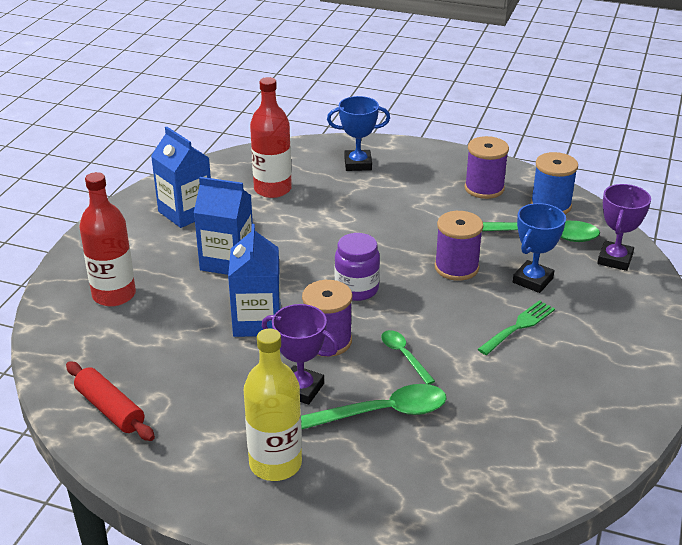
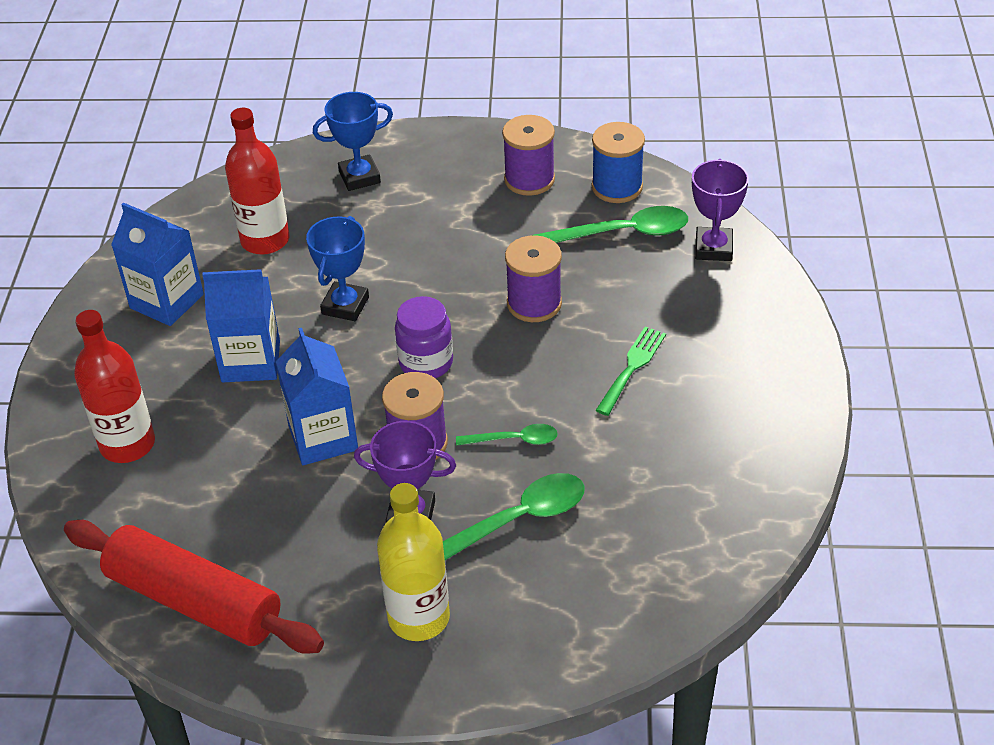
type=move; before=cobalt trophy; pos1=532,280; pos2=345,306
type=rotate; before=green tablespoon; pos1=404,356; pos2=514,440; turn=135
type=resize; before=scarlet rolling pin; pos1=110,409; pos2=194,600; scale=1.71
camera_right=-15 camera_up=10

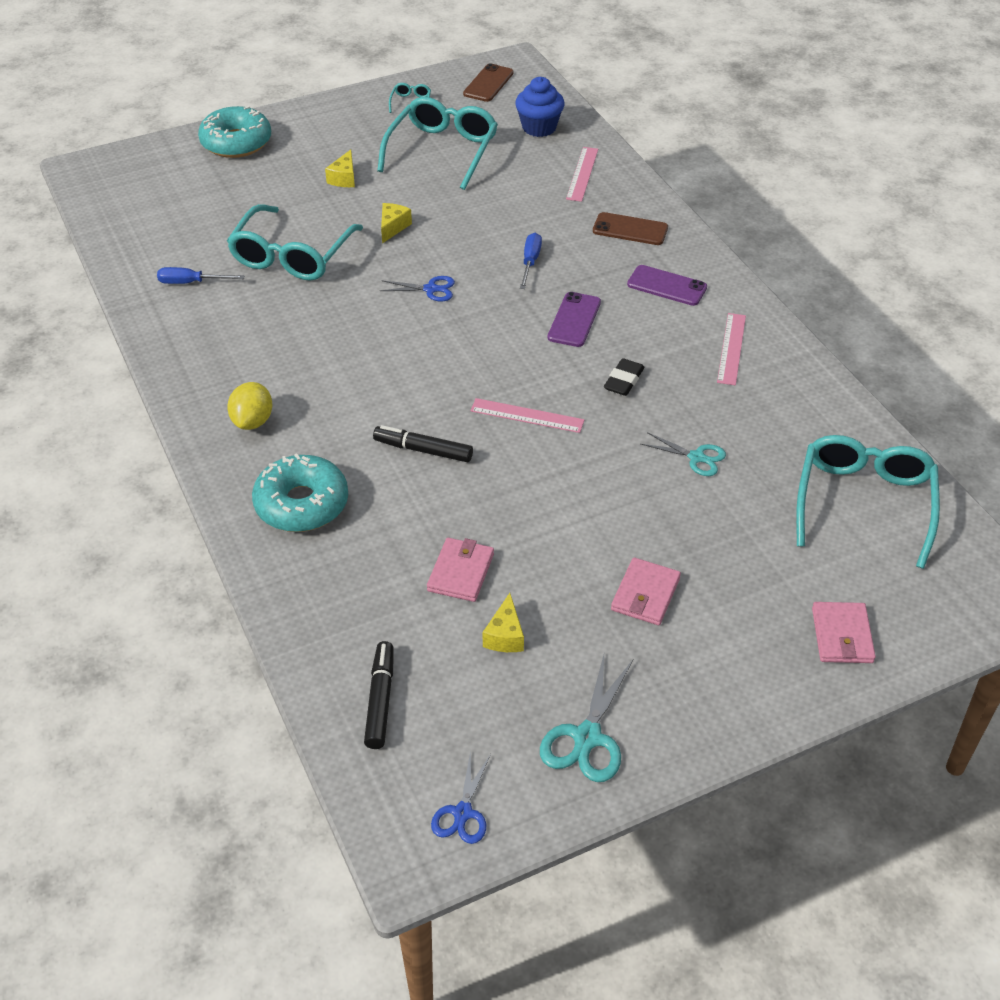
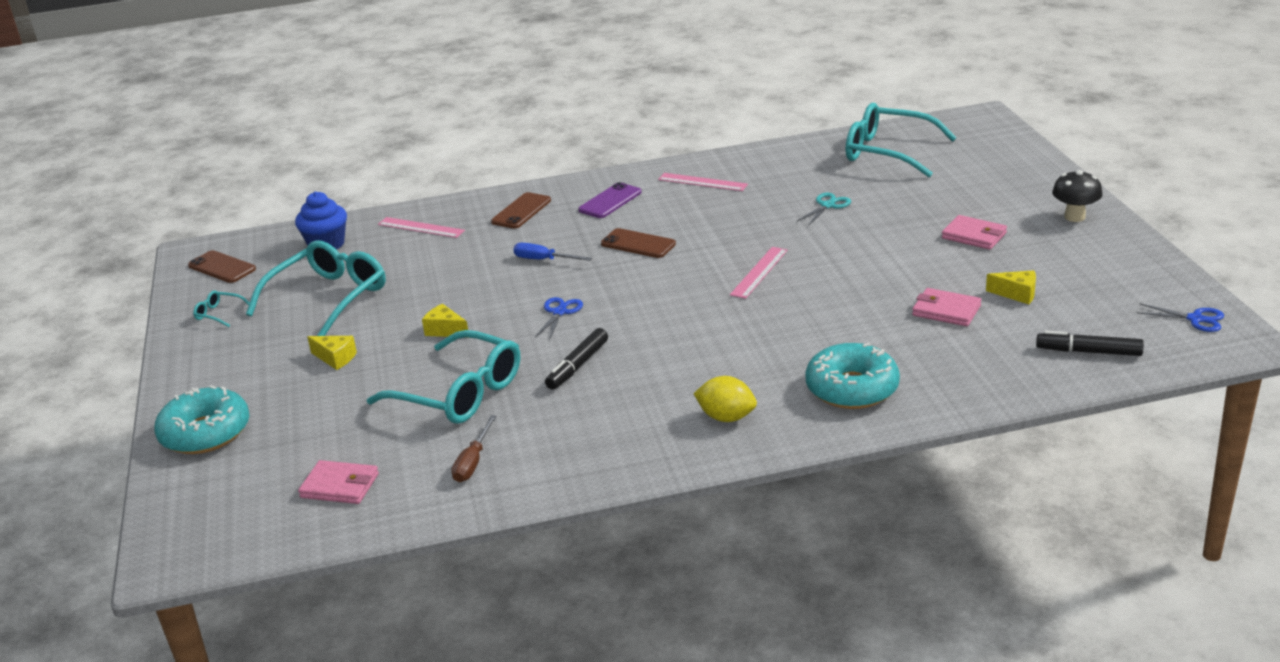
type=rotate; before=turquoise glasses; pos1=442,151; pos2=328,298; turn=90
type=recolor; before=cobalt flat screwdriver; after=russet flat screwdriver; pos1=191,282; pos2=473,462
type=recolor; before=violet phone; after=russet phone; pos1=574,320; pos2=638,244
type=delete; before=black pencil eraser; pos1=623,381
type=move; before=black marker; pos1=423,450; pos2=577,366
type=move; before=rosy wallet; pos1=842,635; pos2=340,486
type=delete; before=turquoise shears; pos1=587,737
type=insert; after=black mushroom; pos2=1074,217
camera_right=-75 camera_up=-15

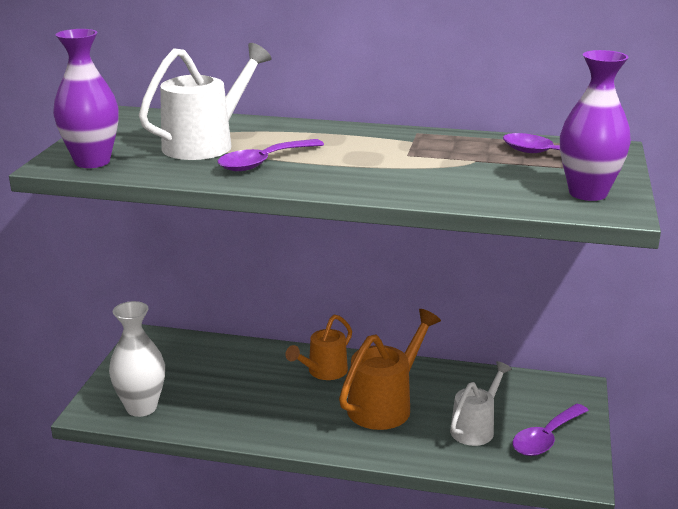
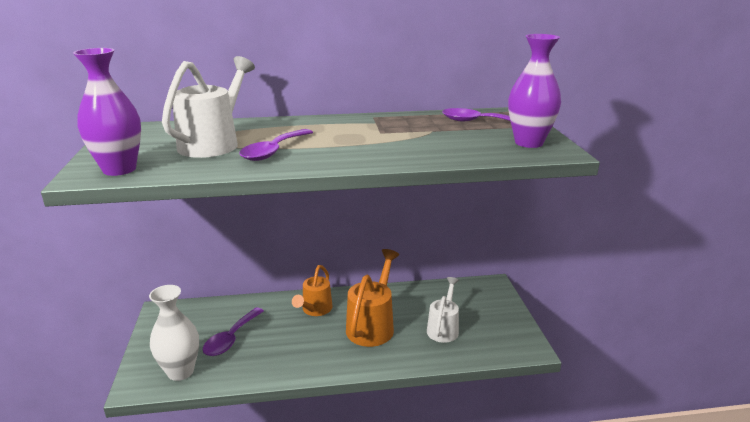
type=move; before=violet tablespoon; pos1=546,438; pos2=231,338
camera_right=-20 camera_up=0

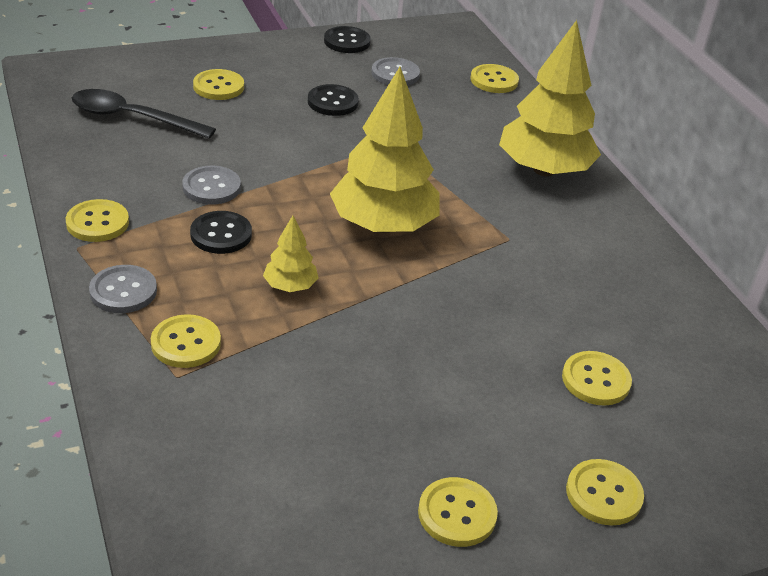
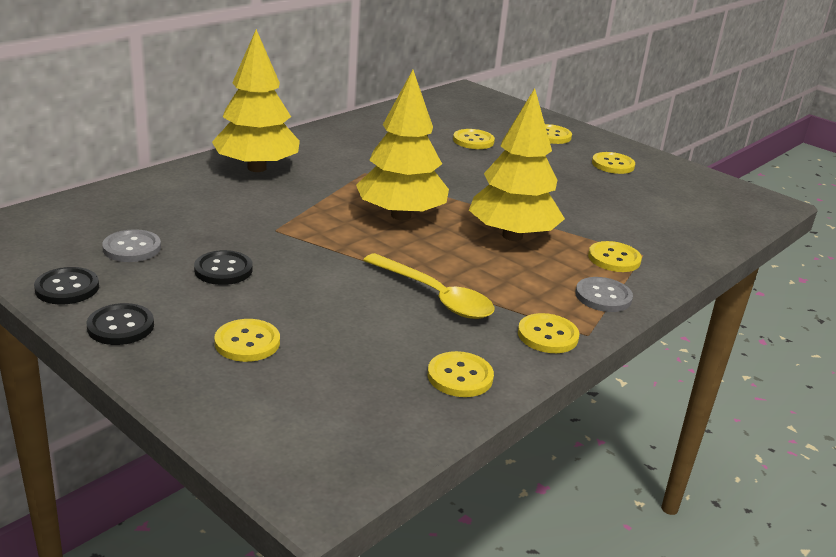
type=move; before=yellow button; pos1=494,80; pos2=460,376
type=delete; before=black tablespoon; pos1=132,118
type=replace; before=ash-grey button; after=yellow tablespoon; pos1=211,187; pos2=435,296
type=move; before=black button; pos1=221,234; pos2=120,326
type=resize; before=yellow tree; pos1=290,286; pos2=512,236; scale=2.17
camera_right=-115 camera_up=-10

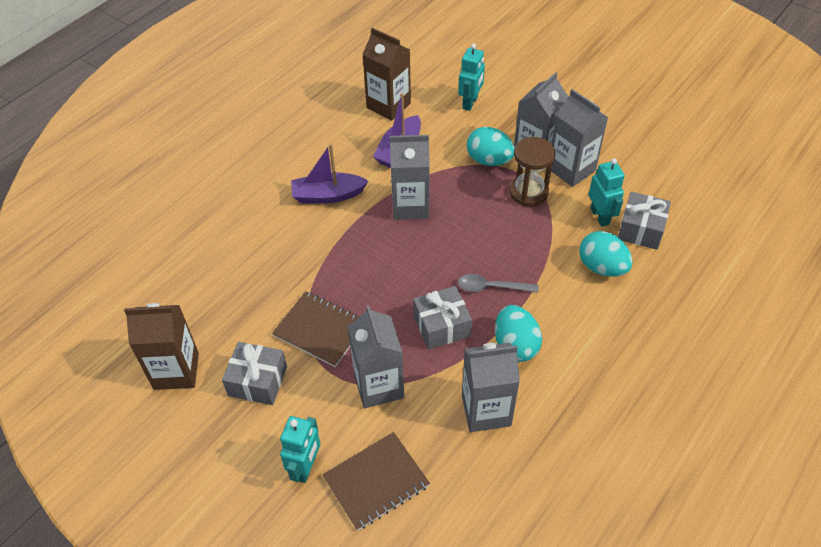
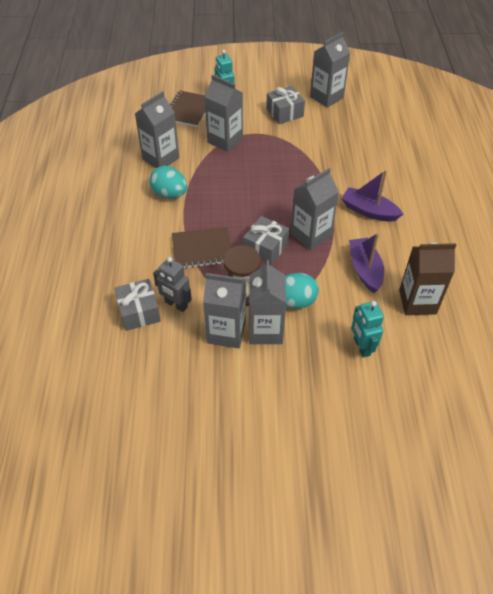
type=rotate; before=violet toy boat; pos1=328,195; pos2=369,211; turn=-105
type=recolor; before=turquoise robot; after=ash-grey robot; pos1=600,216; pos2=176,304
type=delete; before=turquoise egg shape; pos1=602,267
type=delete; before=ash-grey tablespoon; pos1=491,287
type=move; before=ash-grey wrapped gift; pos1=441,326; pos2=265,248
type=move; before=russet notebook; pos1=320,330; pos2=202,249
type=recolor; before=russet juice carton; after=ash-grey juice carton; pos1=176,371; pos2=326,97
camera_right=140 camera_up=0

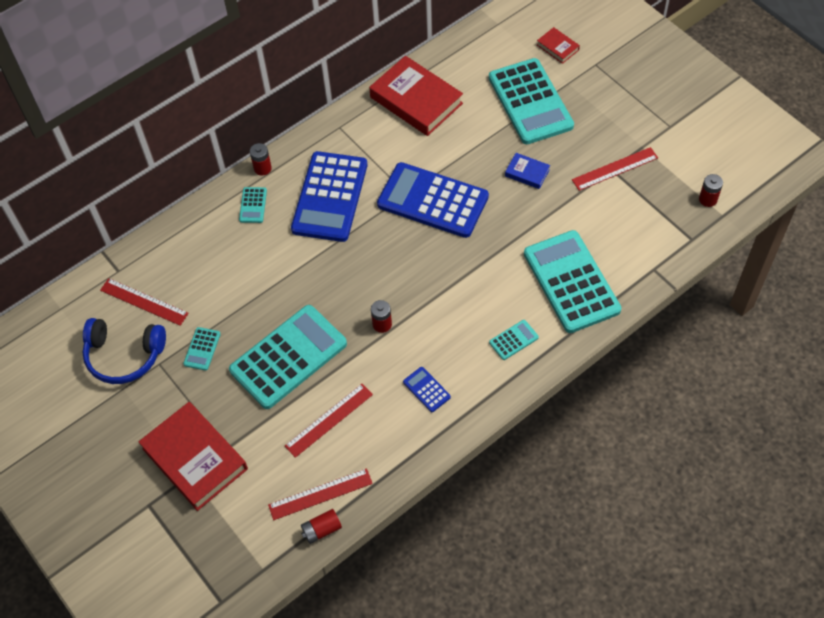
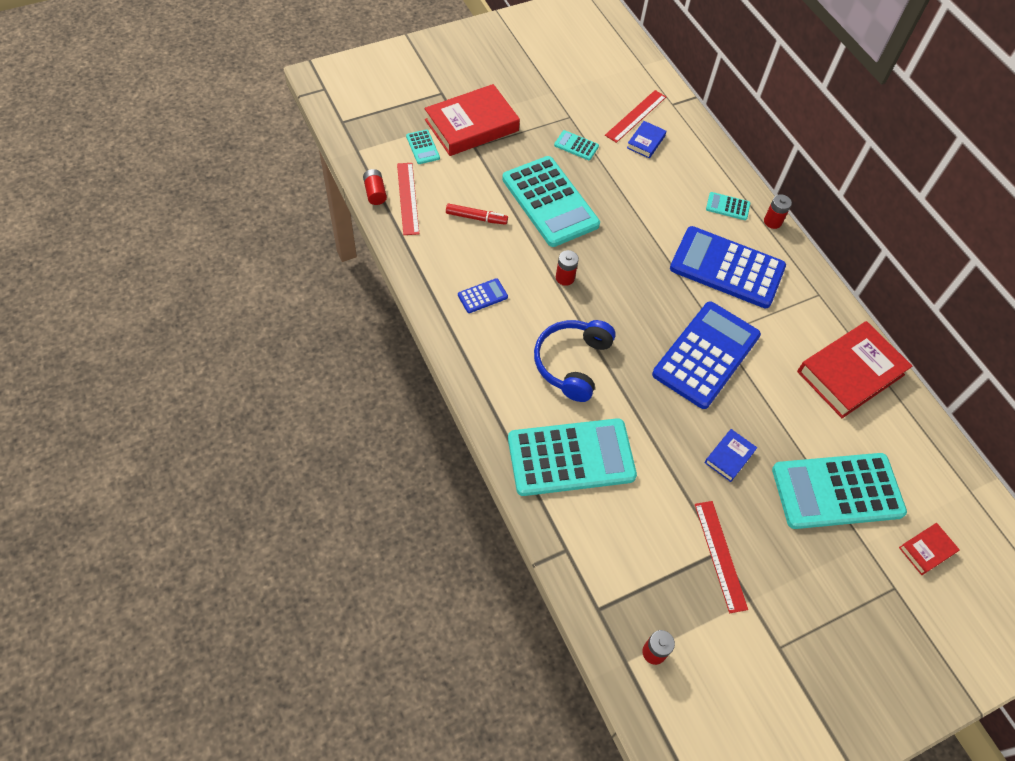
type=move; before=cobalt over-ear headphones; pos1=124,355; pos2=572,363
type=move; before=turquoise adding machine; pos1=514,340; pos2=422,147
type=replace; before=scarlet measuring stick; after=scarlet marker; pos1=329,420; pos2=476,218
type=insert; after=cobalt hardback; pos2=646,142
camera_right=95 camera_up=0

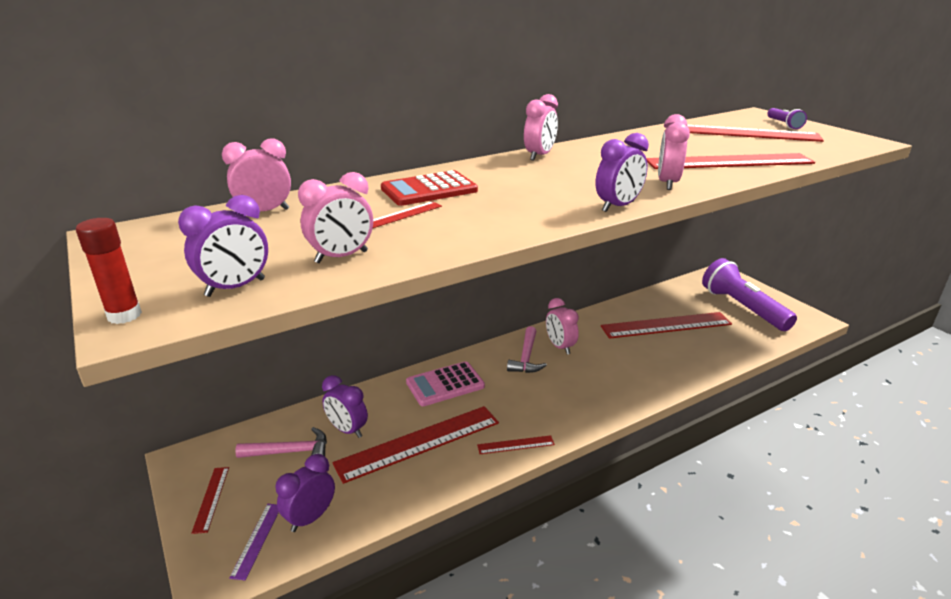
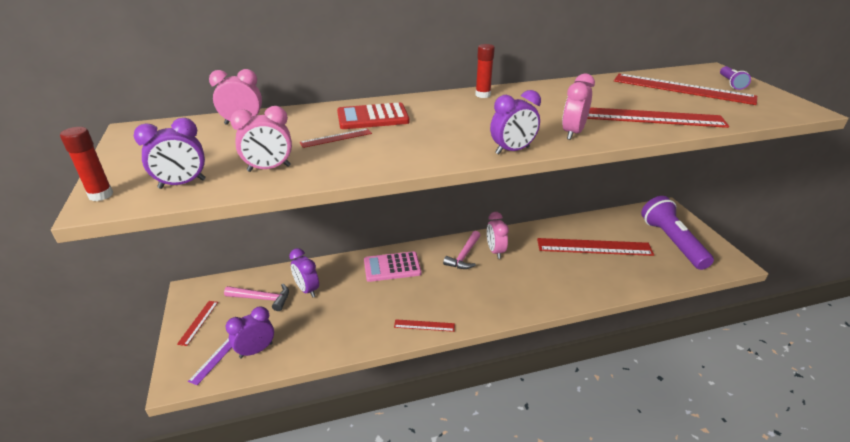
type=replace; before=rosy bedside clock; after=scarlet glue stick; pos1=539,156; pos2=483,95
type=delete; before=scarlet measuring stick; pos1=419,443
camera_right=15 camera_up=5

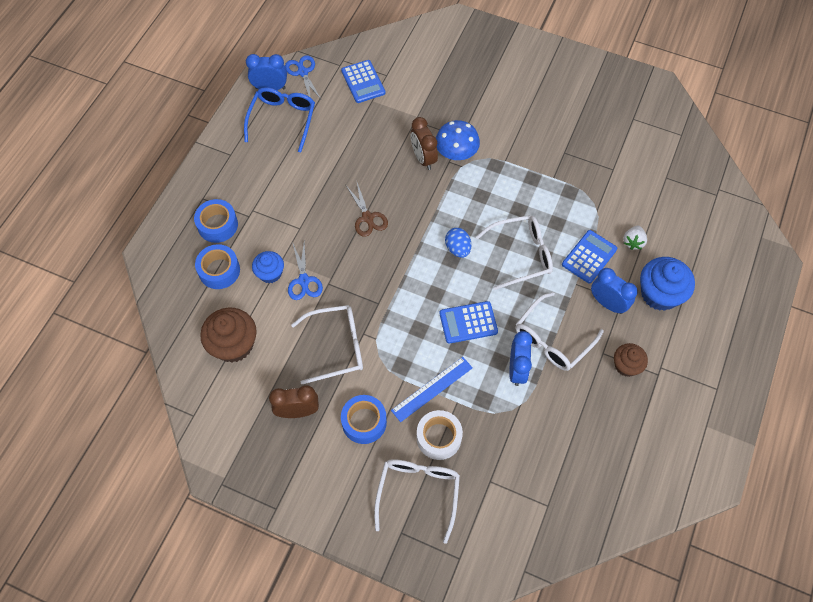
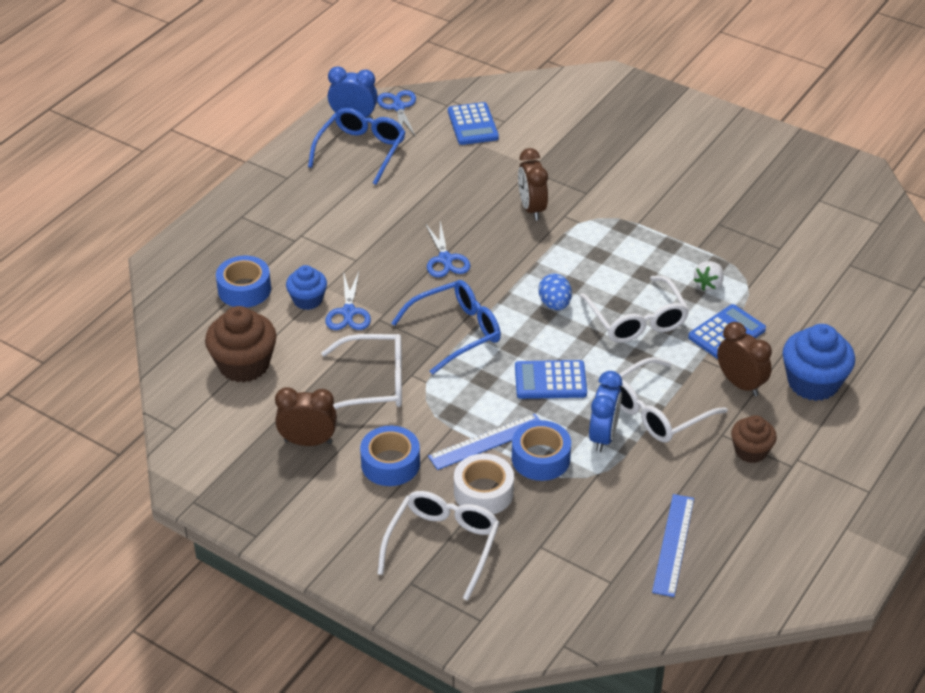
type=delete; before=cobalt mushroom; pos1=456,152
type=recolor; before=russet shears; after=cobalt shears; pos1=367,217; pos2=445,259
type=move; before=cobalt sticky tape; pos1=217,225; pos2=540,458
type=rotate; before=snow-white glasses; pos1=521,255; pos2=637,320; turn=75
type=move; before=snow-white berry; pos1=633,242; pos2=708,284
type=recolor; before=cobalt bedside clock; after=russet bedside clock; pos1=607,303; pos2=740,384
type=insert; after=cobalt glasses; pos2=456,332
type=insert; after=cobalt measuring stick; pos2=673,544
camera_right=10 camera_up=-20

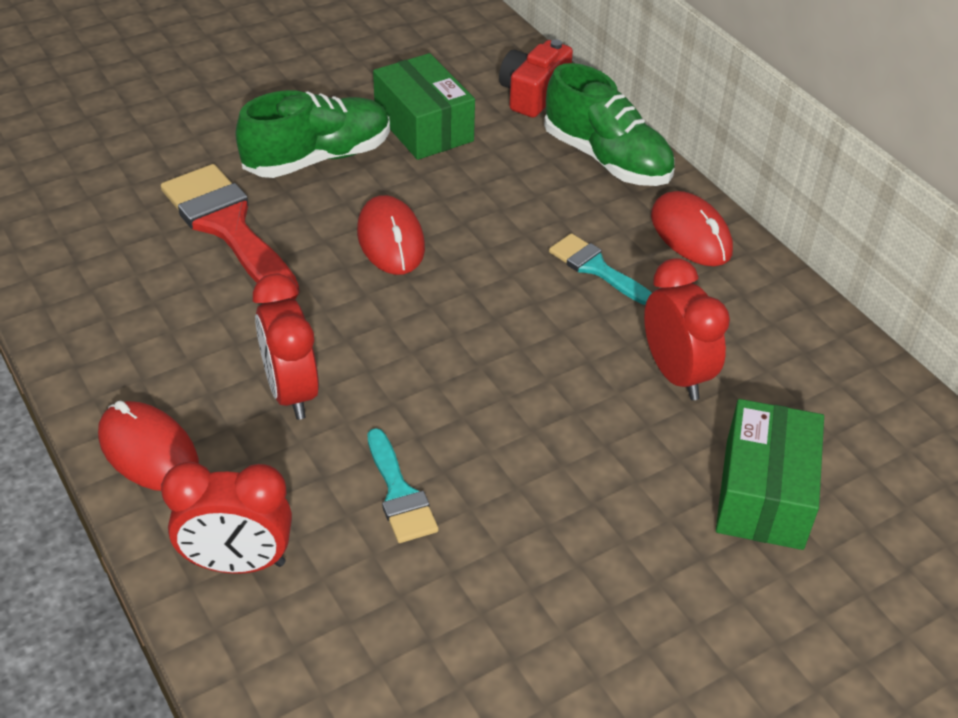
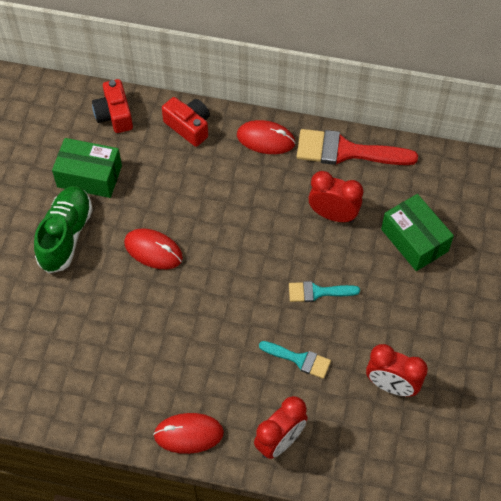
type=replace; before=green sneaker; after=scarlet camera; pos1=606,159; pos2=189,127
type=move; before=scarlet paintbrush; pos1=228,227; pos2=346,151
type=move; before=turquoise paintbrush; pos1=596,268; pos2=317,292
type=move; before=scarlet bedside clock; pos1=291,392; pos2=391,385
camera_right=-45 camera_up=15

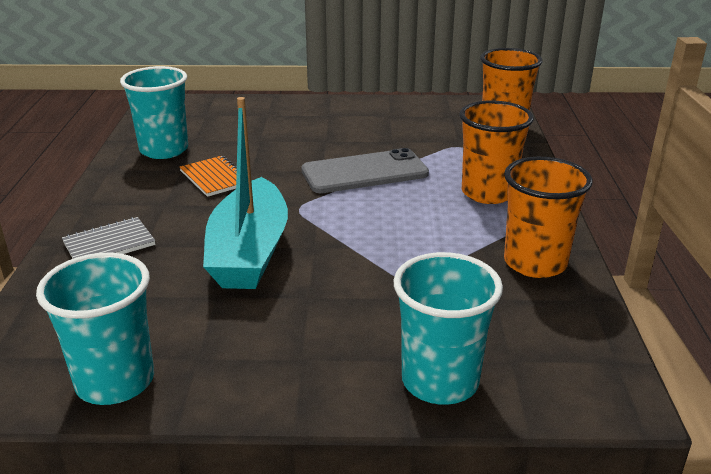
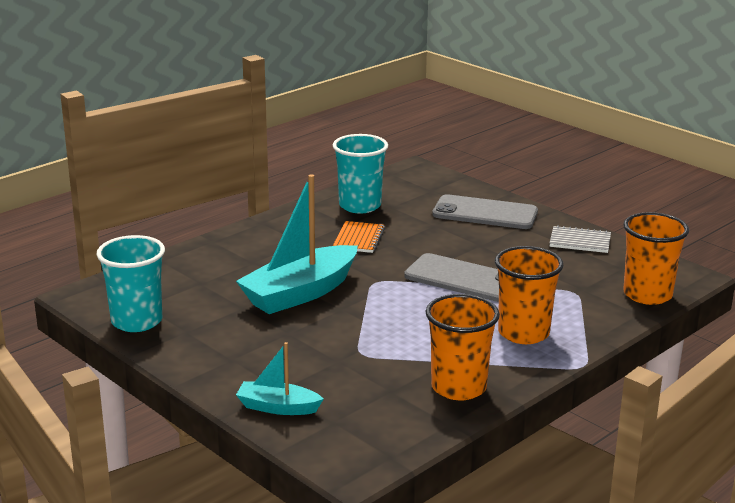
type=move; before=ash-grey notebook; pos1=109,244; pos2=580,241
type=replace; before=turquoise beaker; after=turquoise toy boat; pos1=440,381; pos2=277,407
type=insert; after=ash-grey phone; pos2=485,213
camera_right=45 camera_up=-5

